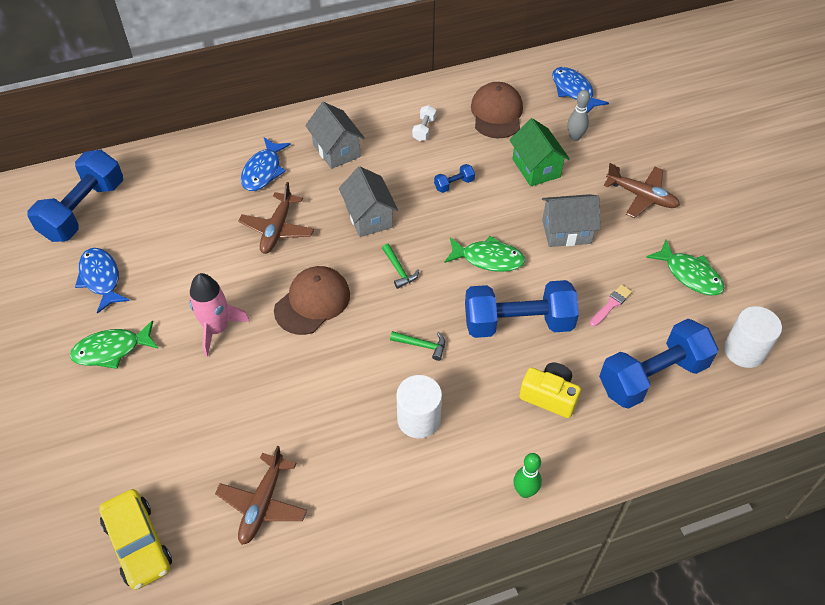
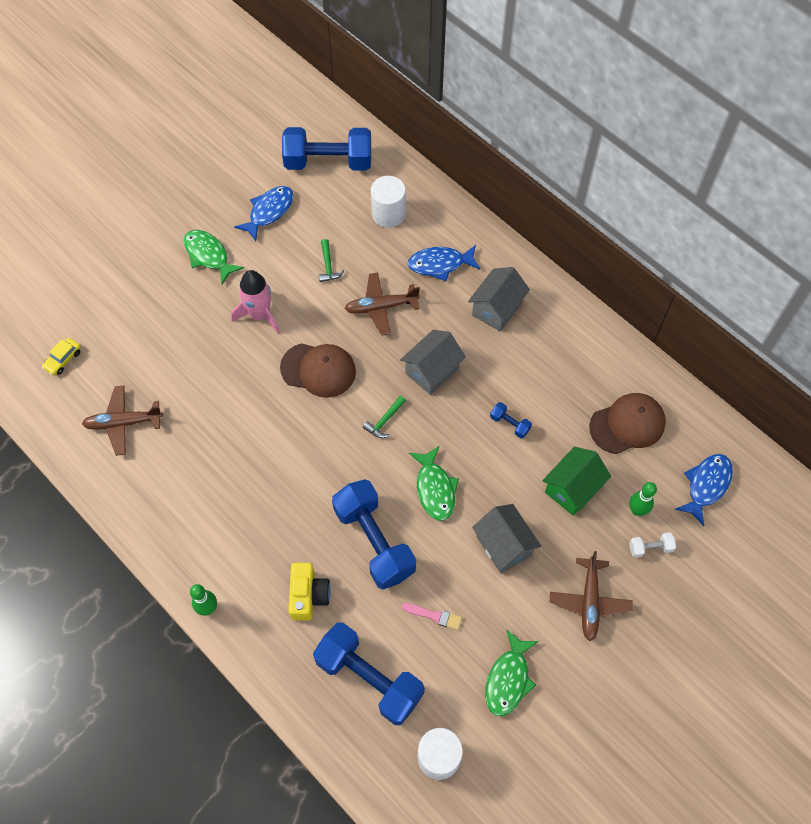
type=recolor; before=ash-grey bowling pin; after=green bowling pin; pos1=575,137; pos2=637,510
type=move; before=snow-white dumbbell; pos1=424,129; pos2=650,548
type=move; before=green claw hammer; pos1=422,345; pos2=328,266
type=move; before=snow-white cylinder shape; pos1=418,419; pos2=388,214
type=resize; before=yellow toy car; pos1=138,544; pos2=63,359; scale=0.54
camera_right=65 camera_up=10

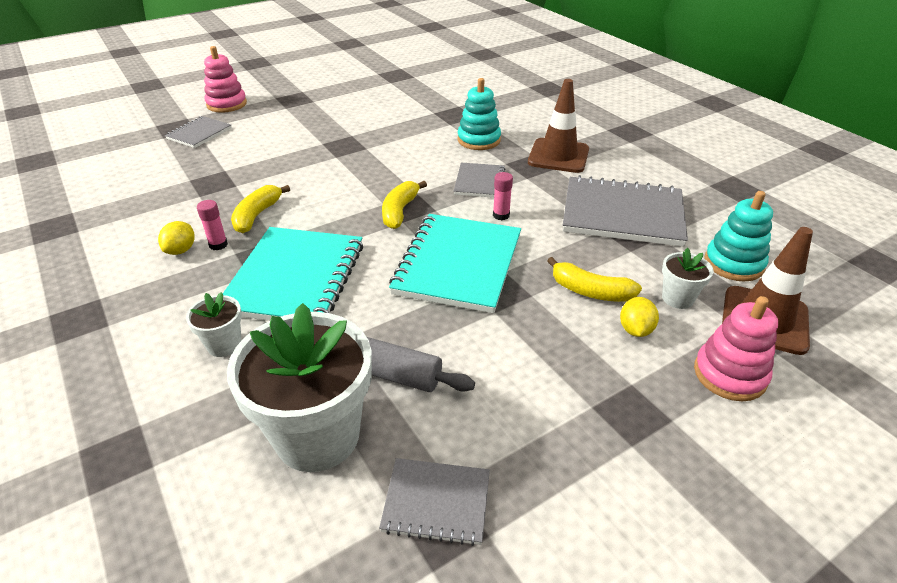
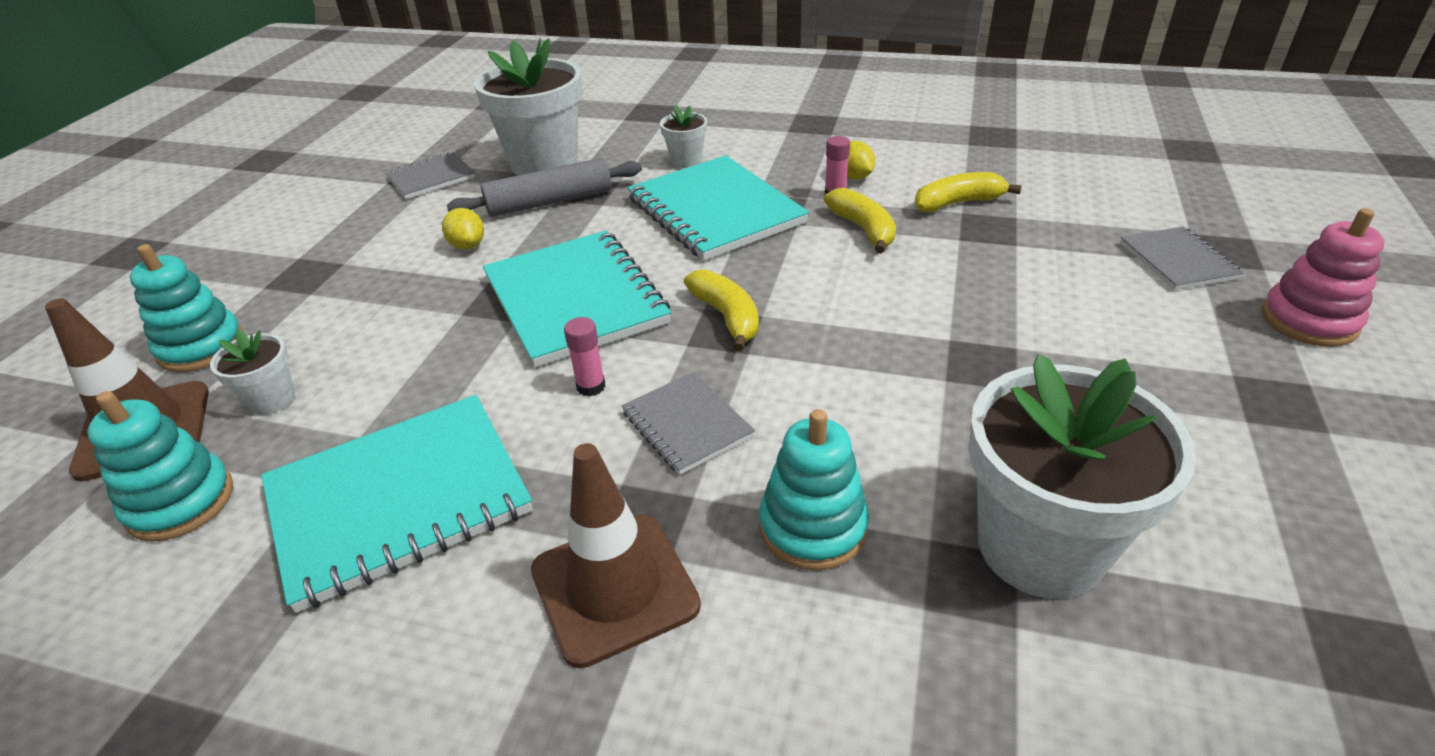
type=recolor; before=ash-grey notebook; after=turquoise notebook; pos1=622,214; pos2=399,500
type=move; before=yellow banana fruit; pos1=590,291; pos2=958,203
type=recolor; before=rosy ring stacker; after=turquoise ring stacker; pos1=729,374; pos2=201,347
type=move; before=yellow toy lemon; pos1=635,330; pos2=468,245
type=insert; after=snow-white potted plant; pos2=1040,547
camera_right=140 camera_up=0

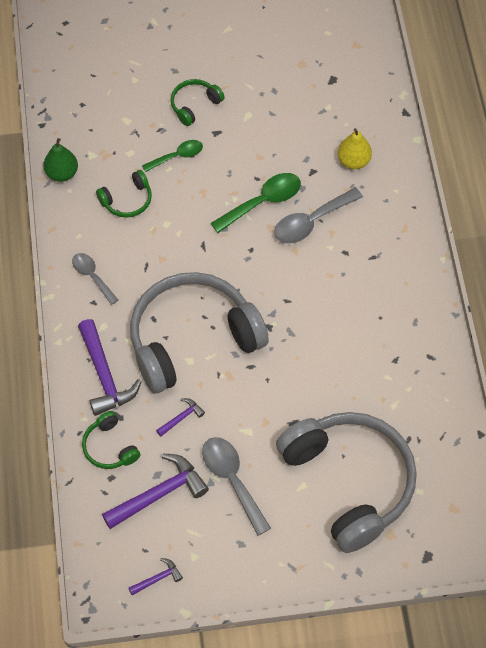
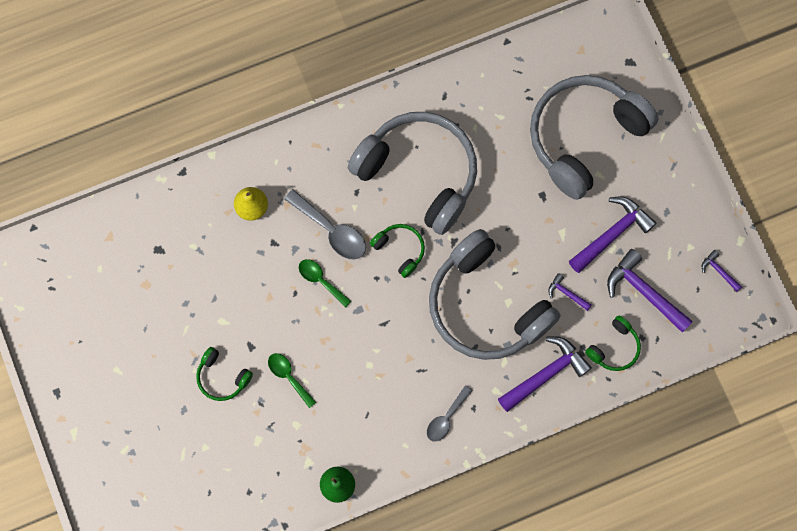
type=move; before=green over-ear headphones; pos1=127,200; pos2=400,250
type=resize; before=green tablespoon; pos1=262,202; pos2=321,280; scale=0.64
type=replace; before=ash-grey tablespoon; after=violet claw hammer; pos1=232,480; pos2=612,233
type=insert; after=ash-grey over-ear headphones; pos2=419,173
camera_right=-105 camera_up=15

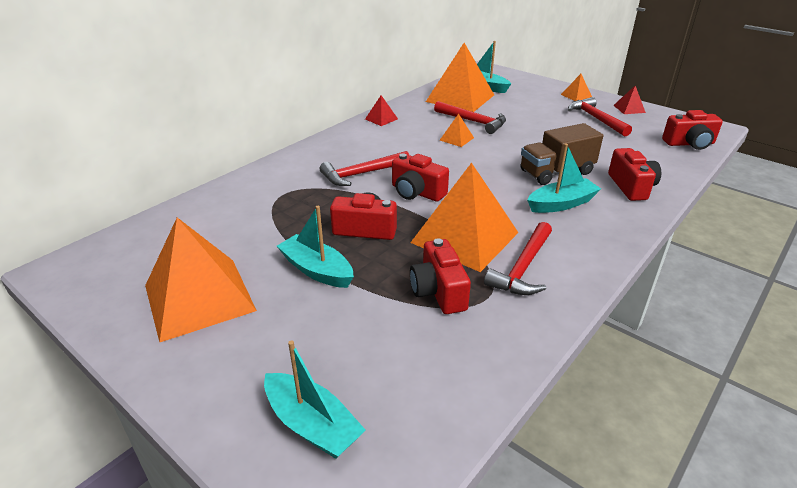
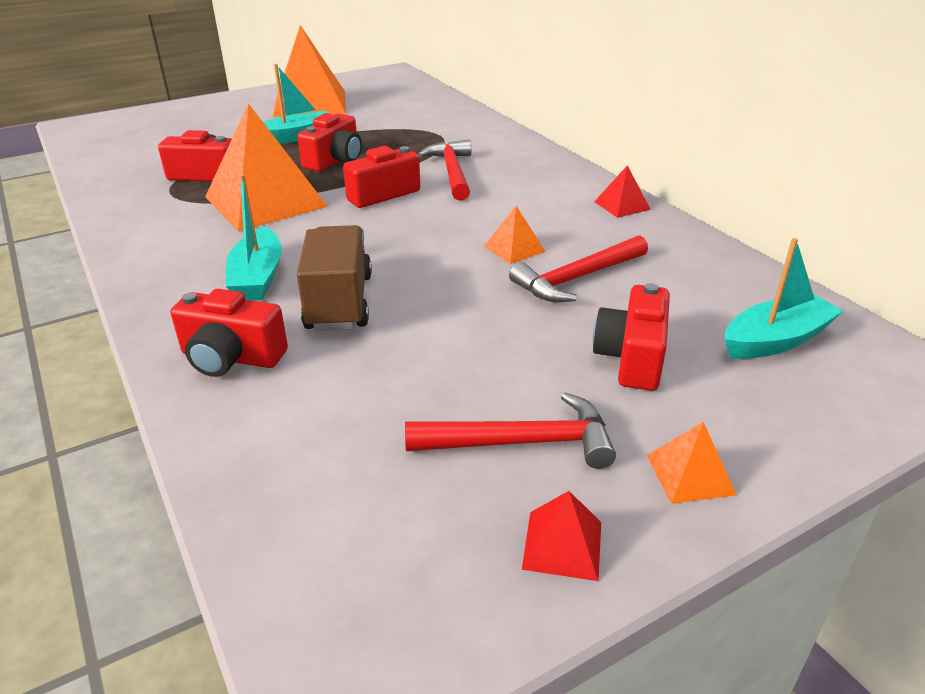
type=delete; before=orange pyramid shape; pos1=460,98
type=move; before=scarlet camera; pos1=689,143; pos2=631,358
type=delete; before=scarlet claw hammer; pos1=523,268
type=delete; before=turquoise toy boat; pos1=312,425
camera_right=110 camera_up=0

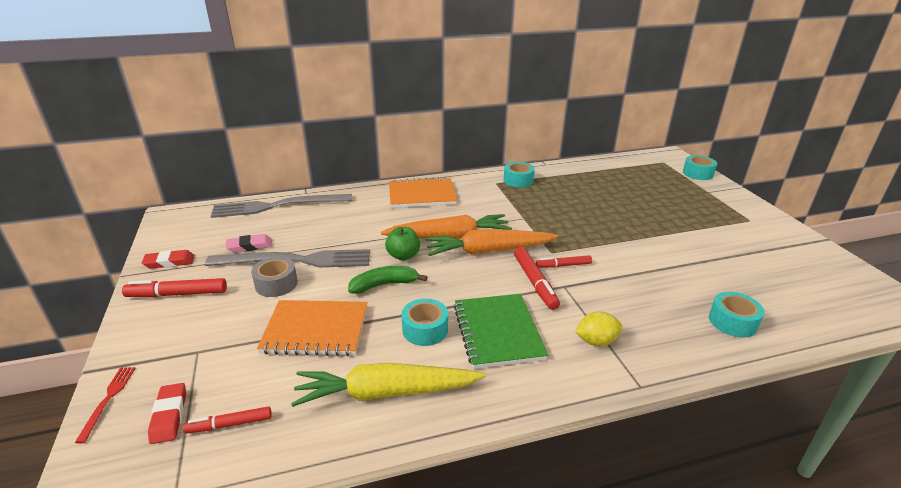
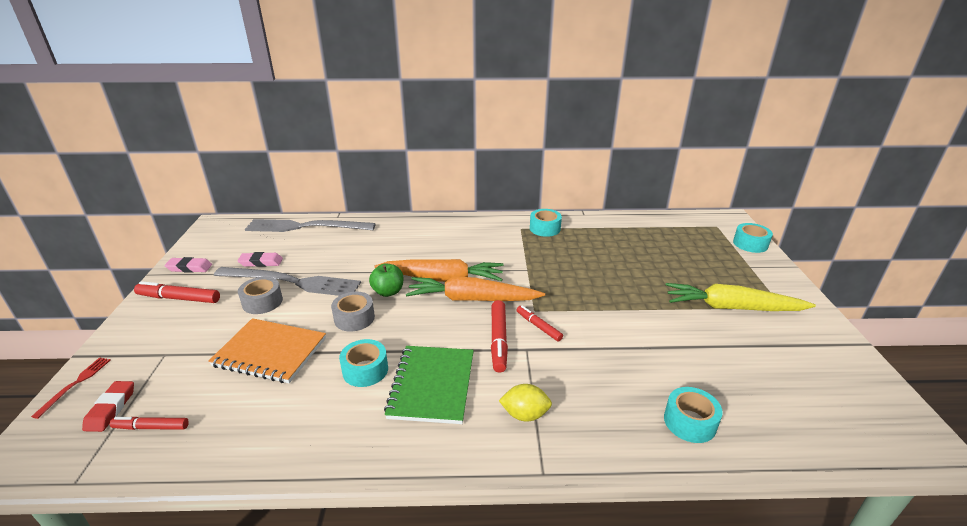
type=delete; before=orange notebook; pos1=422,195
type=recolor; before=scarlet pencil eraser; after=rosy pencil eraser; pos1=169,262; pos2=189,268
type=rotate; before=scarlet marker; pos1=563,265; pos2=538,326; turn=45
type=replace; before=green banana fruit; after=ash-grey sticky tape; pos1=384,285; pos2=354,318
type=move; before=yellow toy carrot; pos1=386,392; pos2=732,307
camera_right=15 camera_up=0

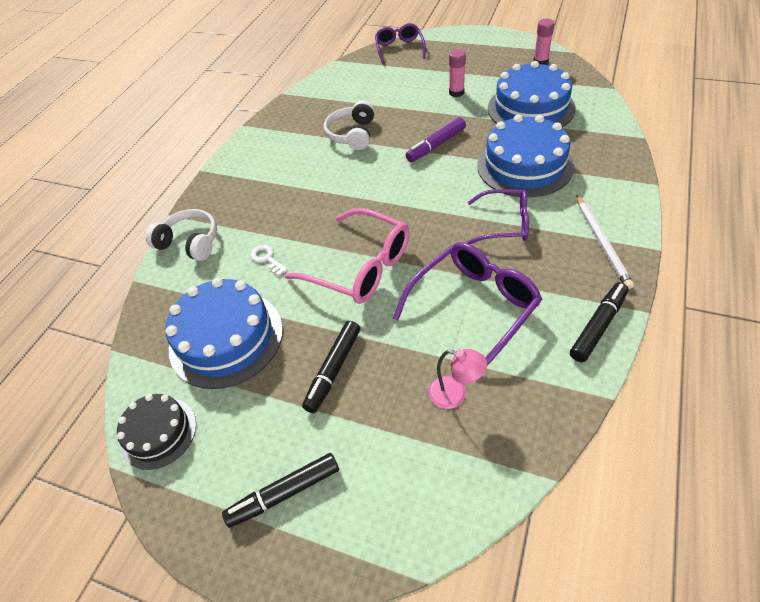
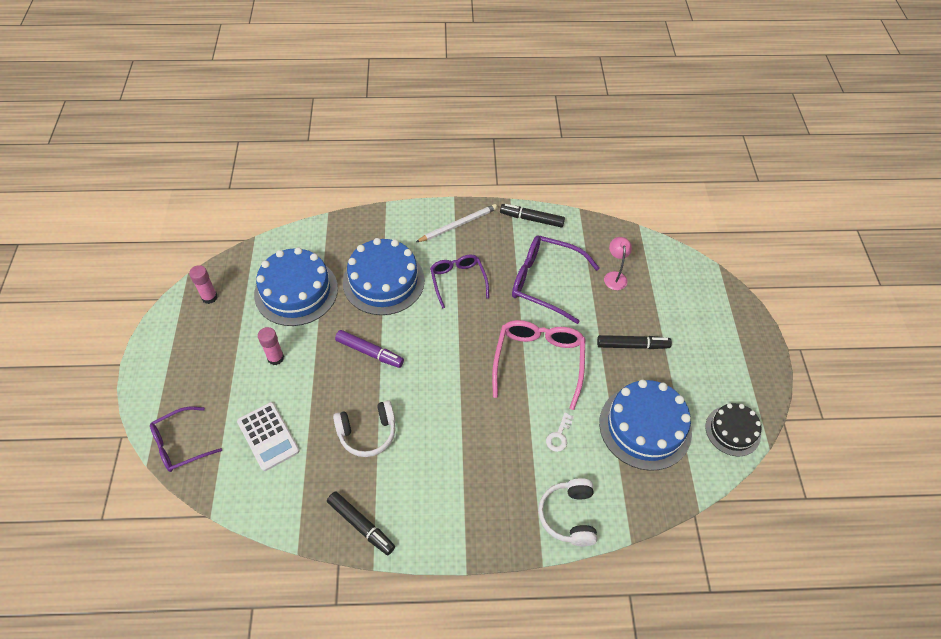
type=move; before=black marker; pos1=284,493; pos2=361,525
type=insert; after=snow-white adding machine; pos2=268,436
camera_right=-120 camera_up=5

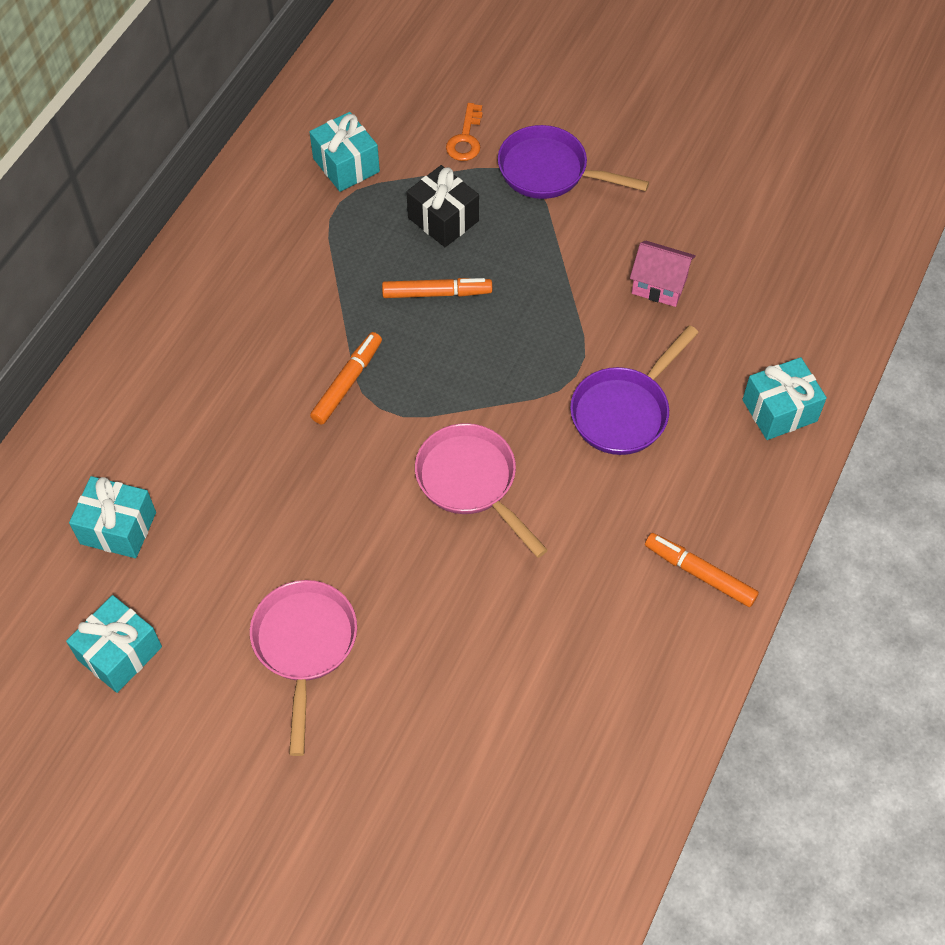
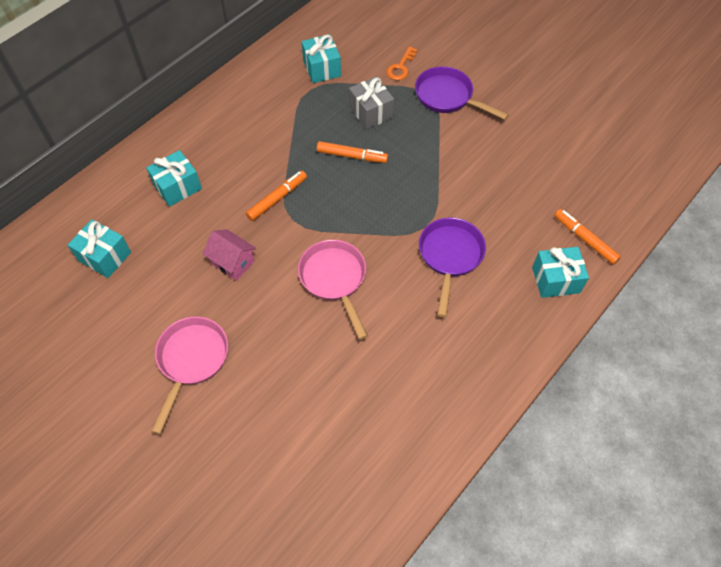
type=recolor; before=black wrapped gift; after=ash-grey wrapped gift; pos1=443,219; pos2=371,112
type=move; before=rosy cottage; pos1=659,285; pos2=233,262
type=rotate; before=violet frying pan; pos1=624,411; pos2=450,257; turn=135
type=move; before=orange marker; pos1=699,573; pos2=585,239
type=move; before=turquoise wrapped gift; pos1=120,653; pos2=177,187
camera_right=15 camera_up=0

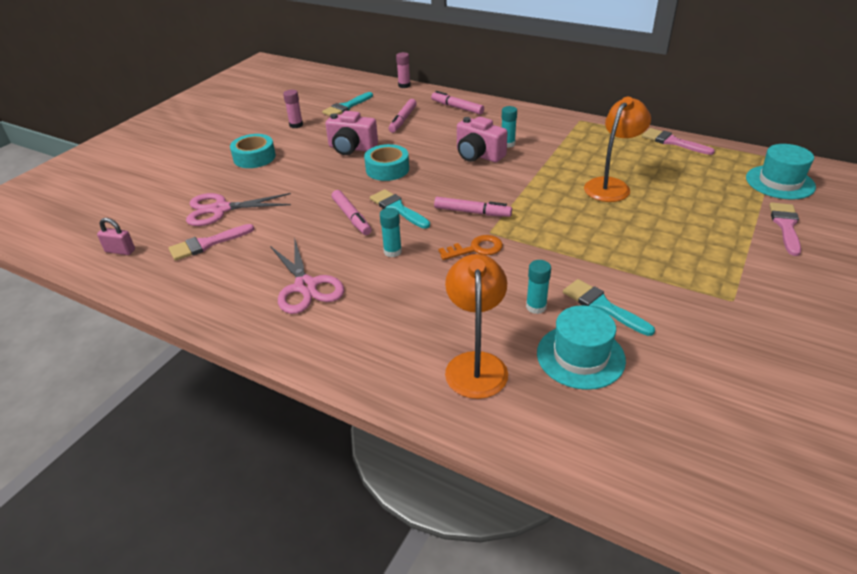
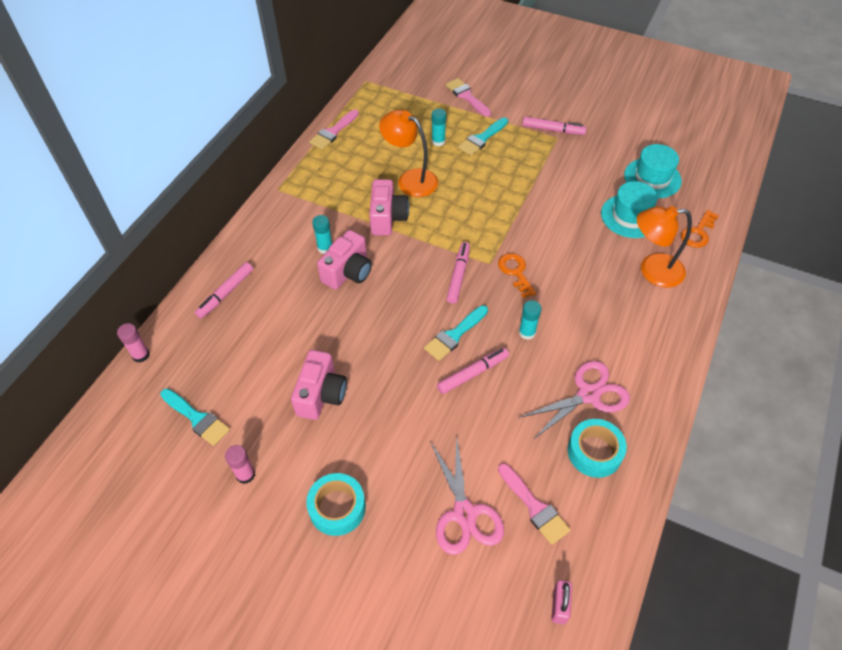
type=move; before=rosy marker; pos1=402,120; pos2=553,130
type=move; before=turquoise sticky tape; pos1=387,169; pos2=594,452
type=move; before=turquoise top hat; pos1=780,182; pos2=652,178
type=rotate; before=rosy paintbrush; pos1=785,226; pos2=467,96; turn=45
type=move; before=turquoise glue stick; pos1=536,307; pos2=438,141
type=move; before=turquoise paintbrush; pos1=602,306; pos2=482,139
type=insert; after=rosy camera; pos2=387,218
type=insert; after=orange key; pos2=698,232
camera_right=-95 camera_up=15

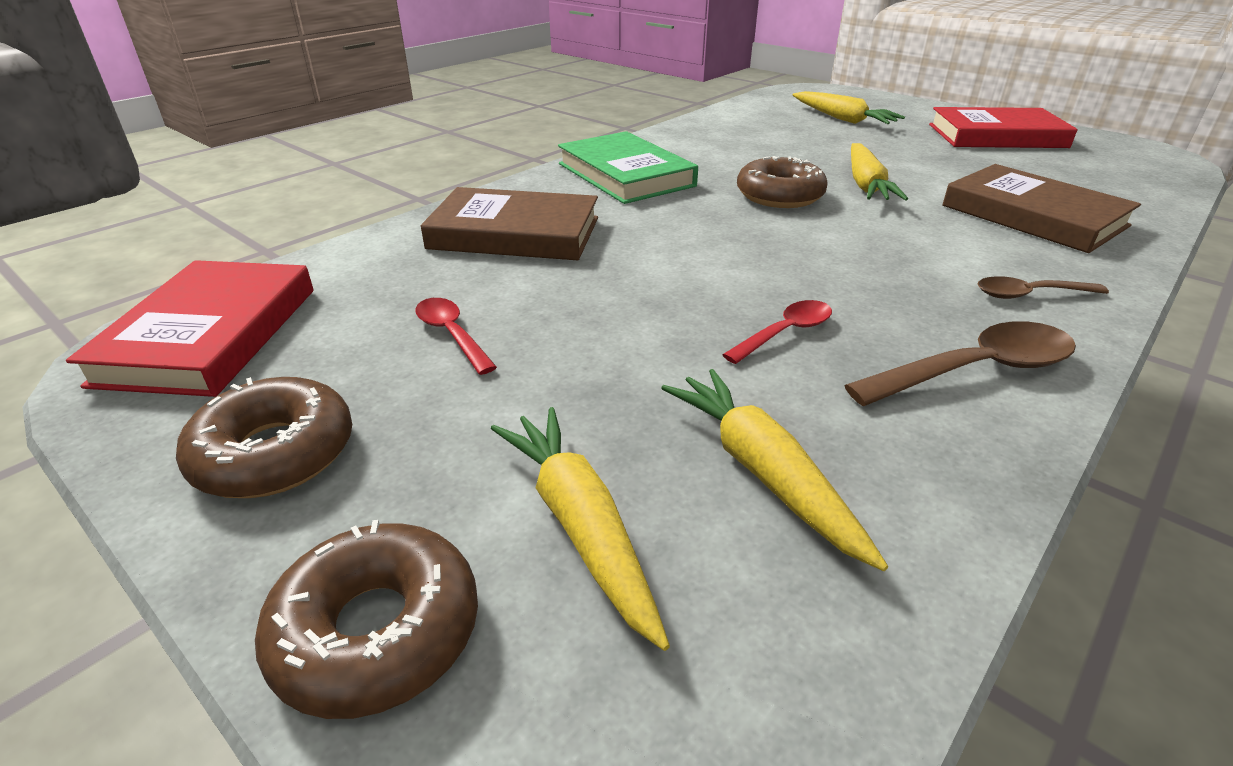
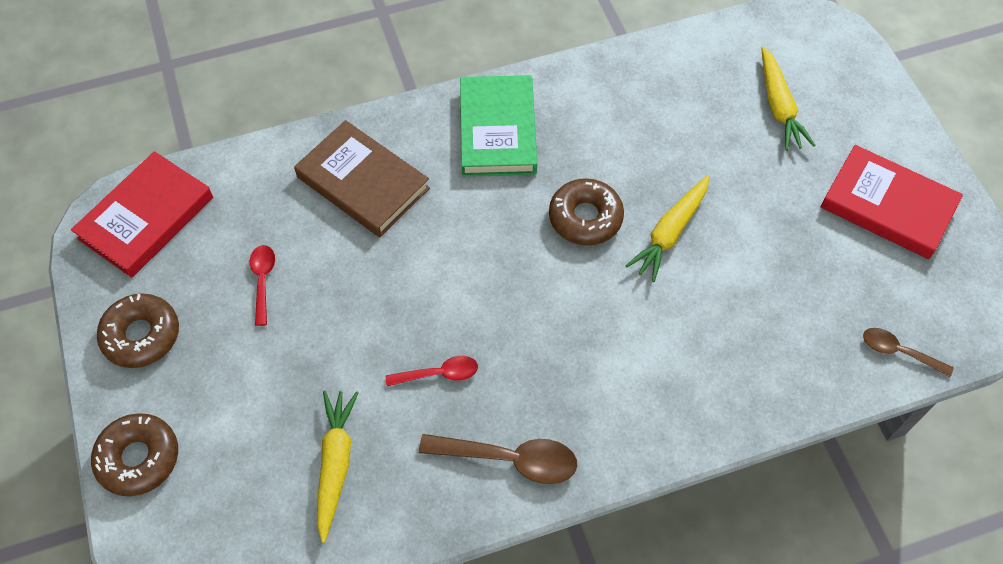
type=delete; before=russet hardback; pos1=1033,216
type=move; before=russet tablespoon; pos1=1030,294; pos2=899,352
type=delete; before=yellow toy carrot; pos1=580,525
camera_right=30 camera_up=25

